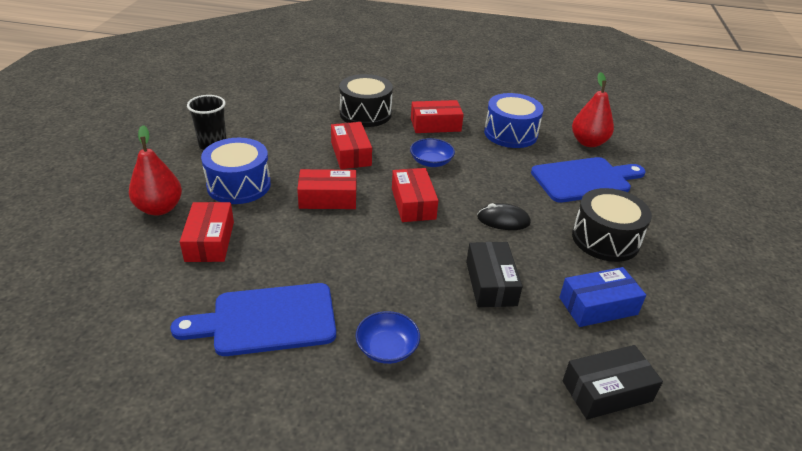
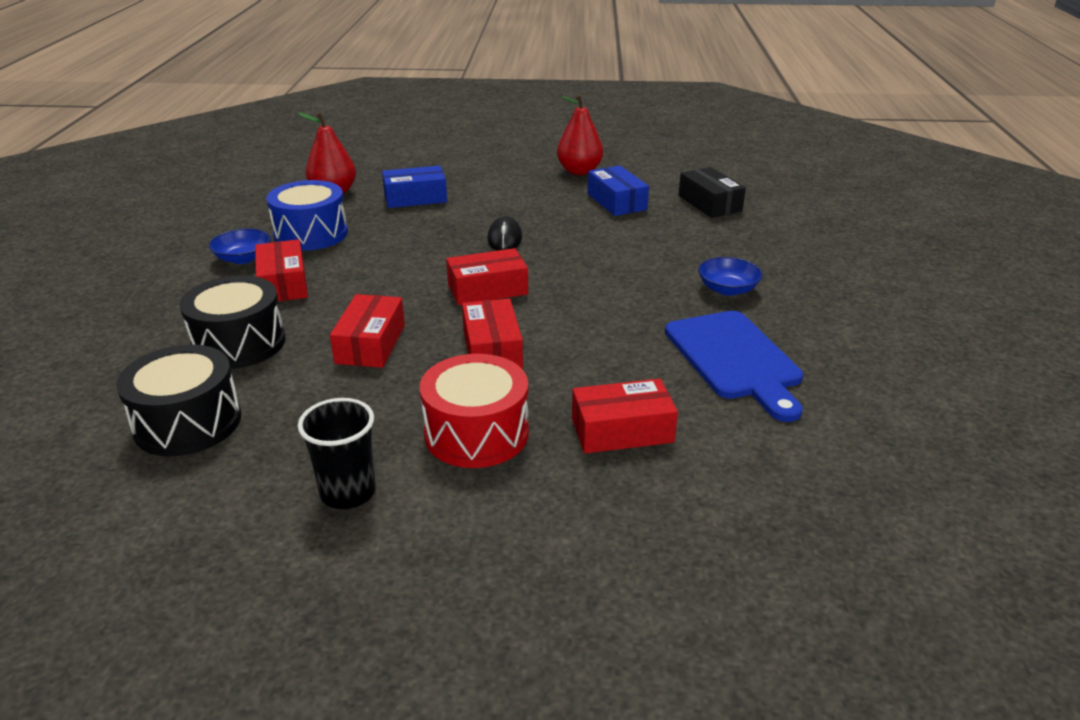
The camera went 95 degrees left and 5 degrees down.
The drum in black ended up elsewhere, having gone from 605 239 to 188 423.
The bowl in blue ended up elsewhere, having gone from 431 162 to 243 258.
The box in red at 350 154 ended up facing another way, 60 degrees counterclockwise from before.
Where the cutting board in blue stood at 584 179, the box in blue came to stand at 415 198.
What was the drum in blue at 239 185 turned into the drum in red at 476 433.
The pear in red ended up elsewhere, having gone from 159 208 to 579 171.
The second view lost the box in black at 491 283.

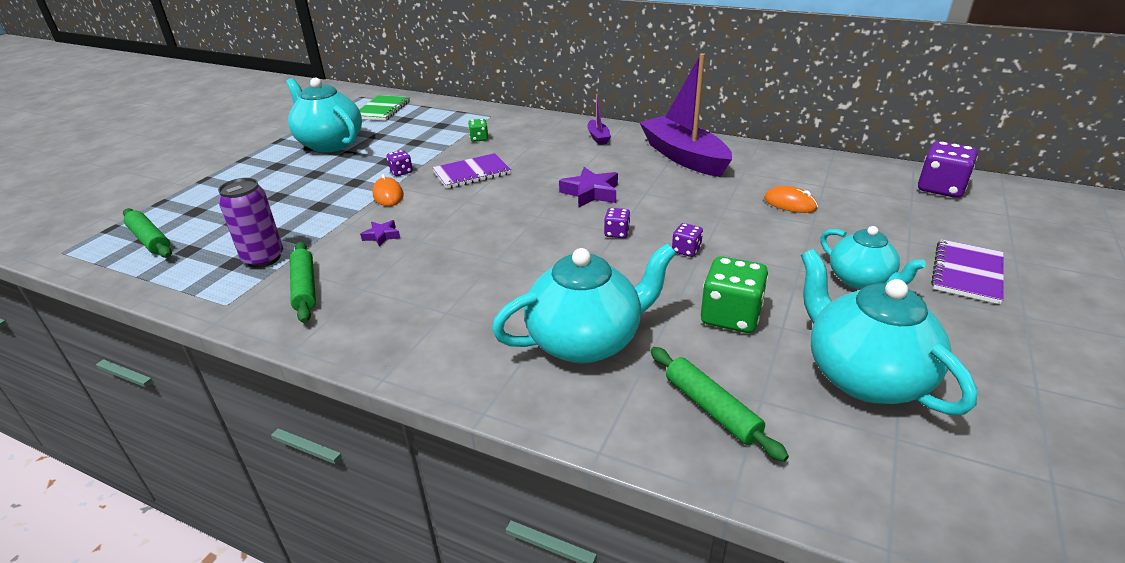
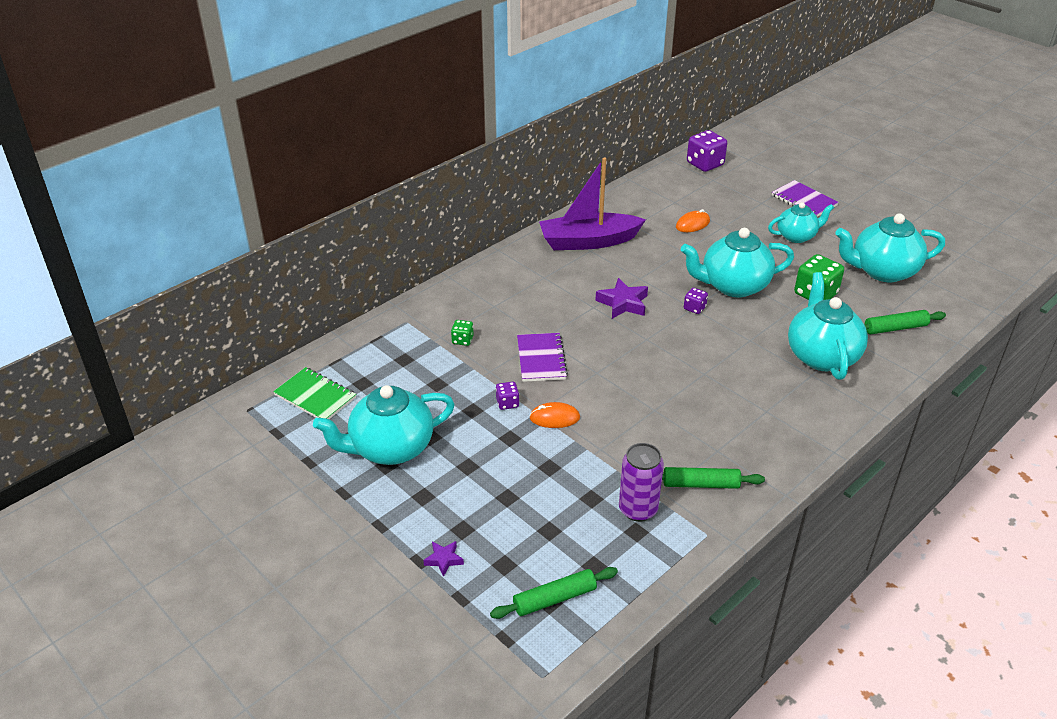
The camera went 70 degrees left and 5 degrees up.
The star in purple ended up elsewhere, having gone from 382 236 to 444 559.
Where the dice in purple stood at 686 250, the teapot in turquoise came to stand at 733 286.
The second view lost the boat in purple at 598 137.

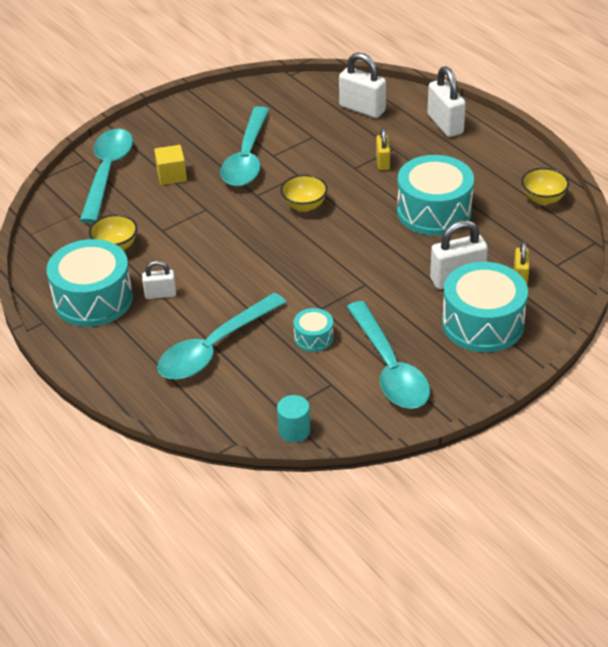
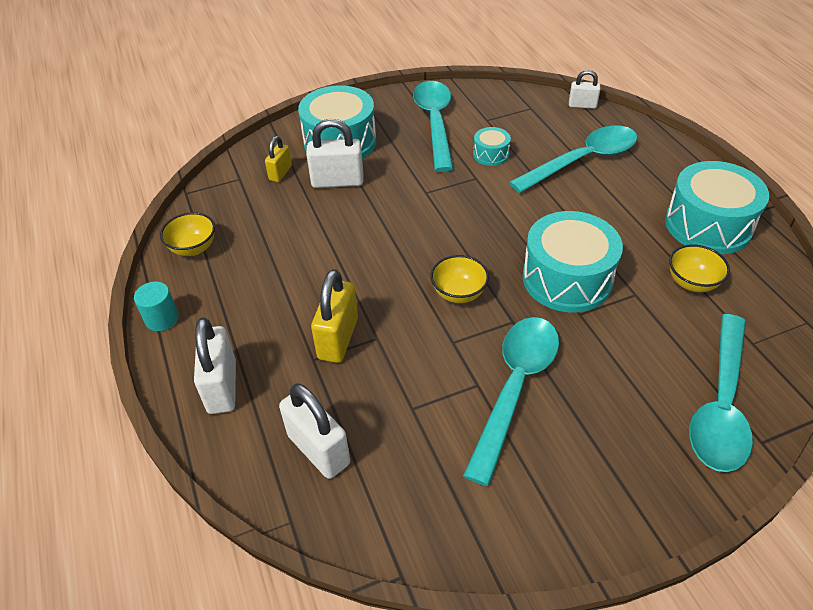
The camera went 165 degrees left and 5 degrees up.
The cylinder in turquoise ended up elsewhere, having gone from 294 431 to 162 318.
The size of the padlock in yellow at 383 162 changed by a factor of 1.69.
The drum in turquoise ended up elsewhere, having gone from 434 211 to 567 278.
The padlock in white ended up elsewhere, having gone from 160 294 to 582 105.
The second view lost the cube in yellow at 171 175.

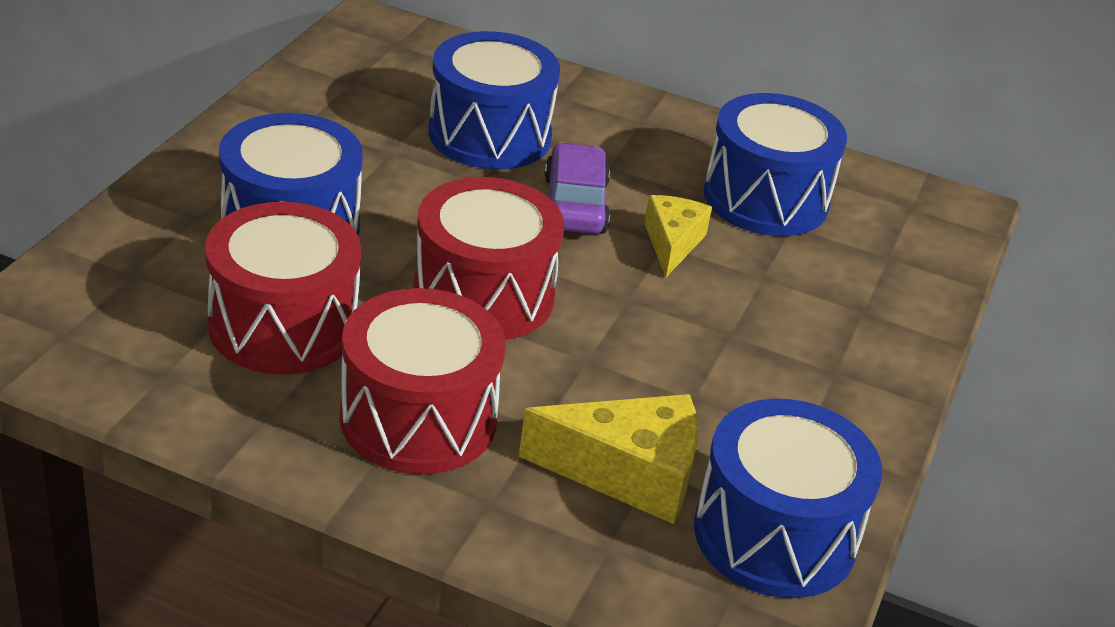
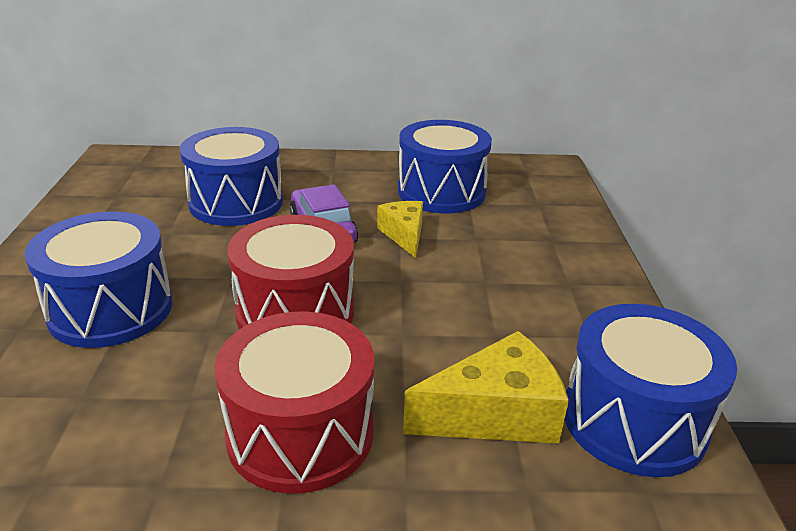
The camera went 20 degrees left and 5 degrees down.
The second view lost the drum in red at 283 325.

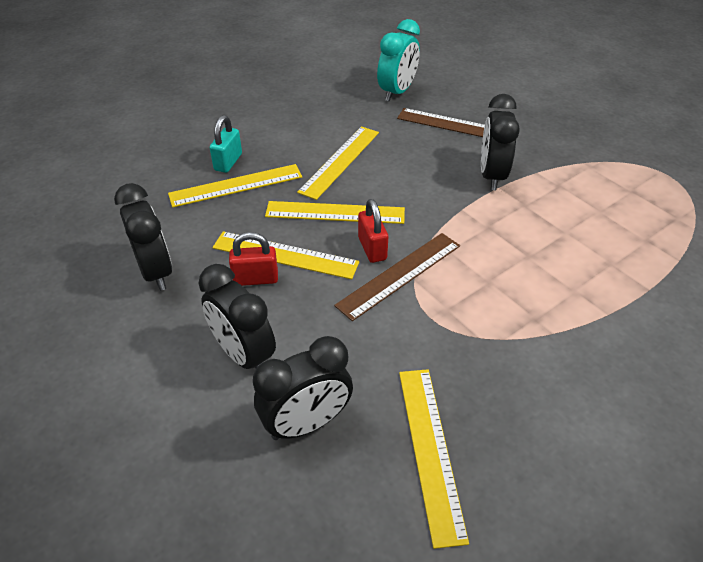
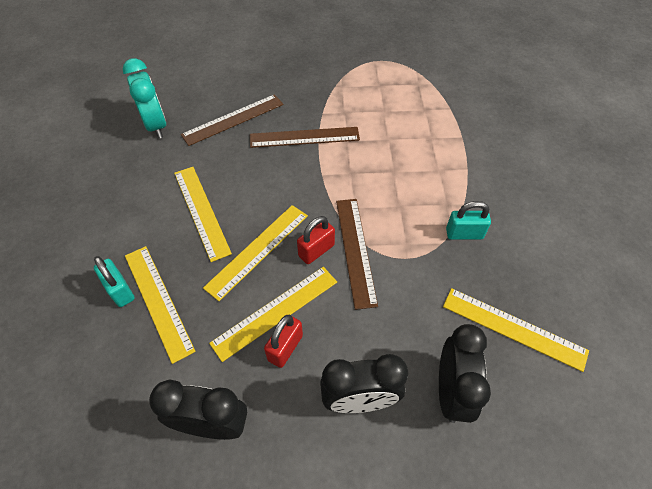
The camera went 55 degrees left and 10 degrees up.
The ruler in yellow at 236 185 ended up facing another way, 45 degrees counterclockwise from before.
Where the clock in black stood at 491 176, the ruler in brown came to stand at 304 137.
The padlock in red at 372 248 ended up facing another way, 60 degrees counterclockwise from before.
The second view gained the padlock in turquoise at 464 234.

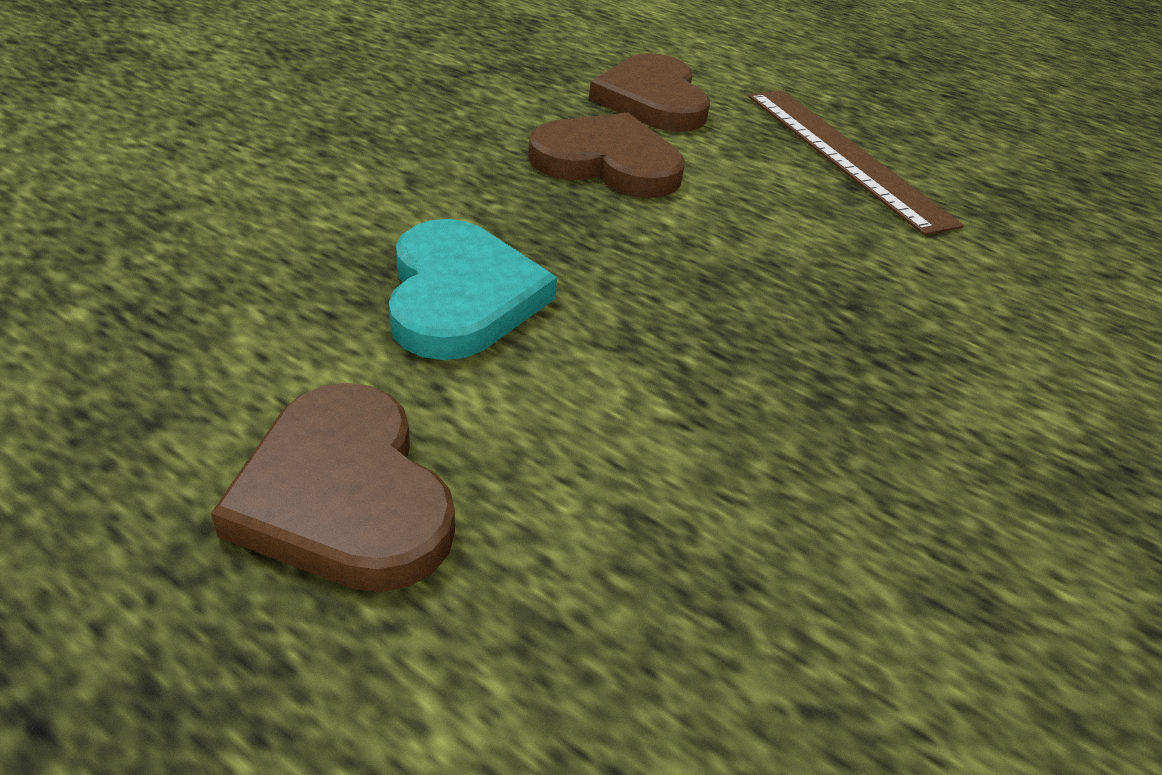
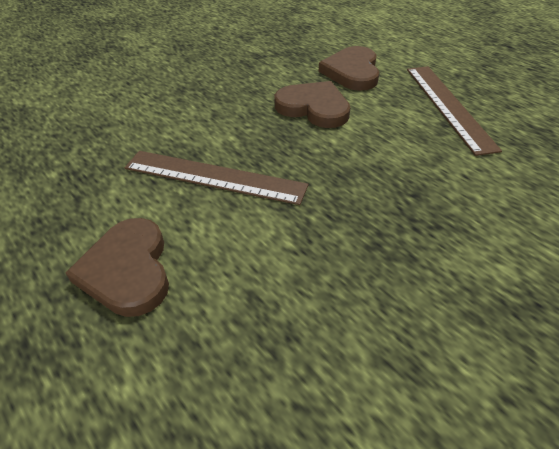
The camera went 20 degrees right and 5 degrees up.
Where the heart in turquoise stood at 461 296, the ruler in brown came to stand at 214 176.

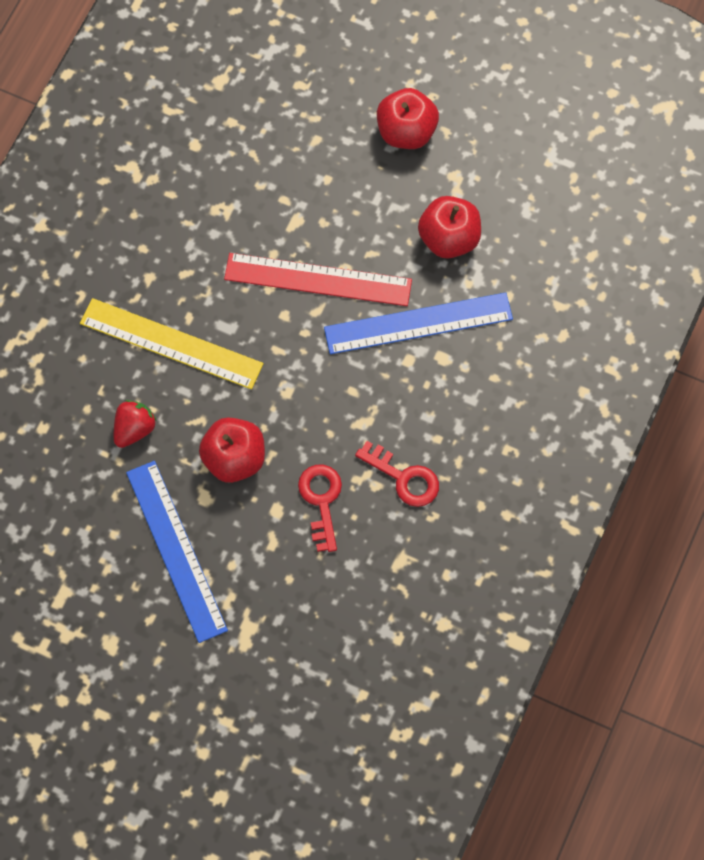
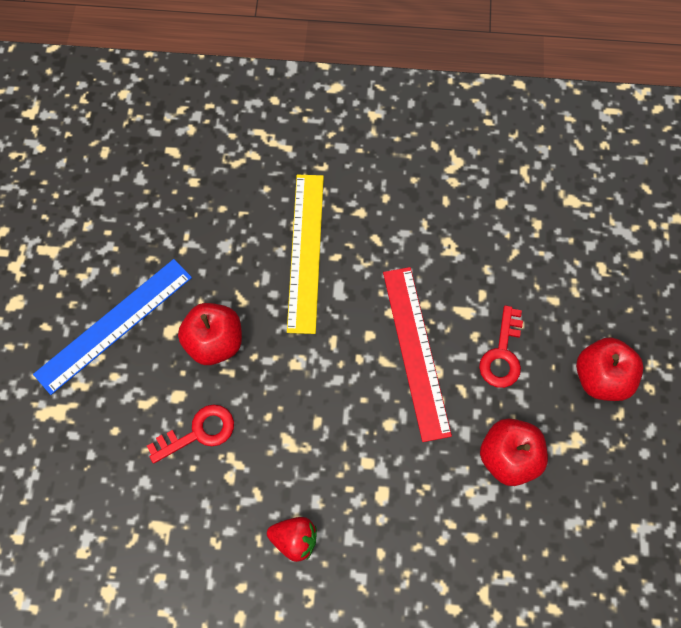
The camera went 70 degrees right and 0 degrees up.
The strawberry in red ended up elsewhere, having gone from 134 429 to 294 539.
The key in red ended up elsewhere, having gone from 404 478 to 502 354.
The second view lost the ruler in blue at 418 323.

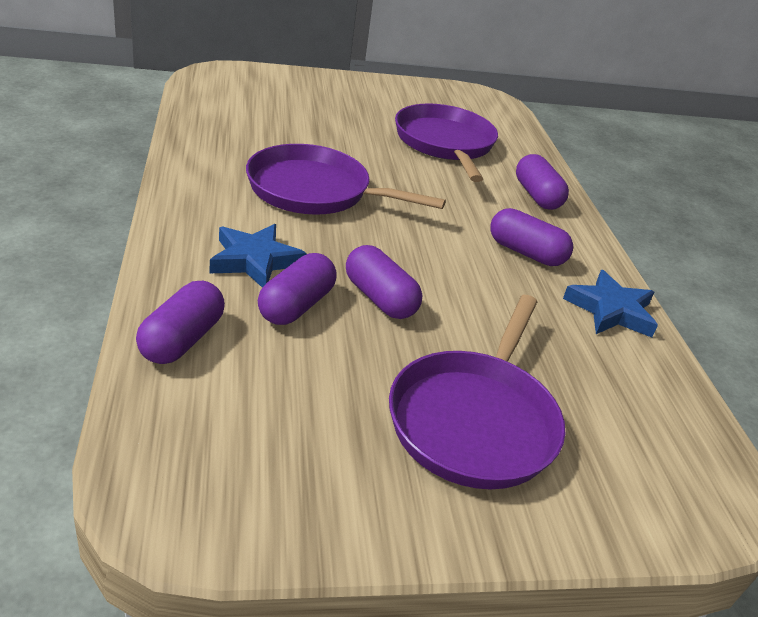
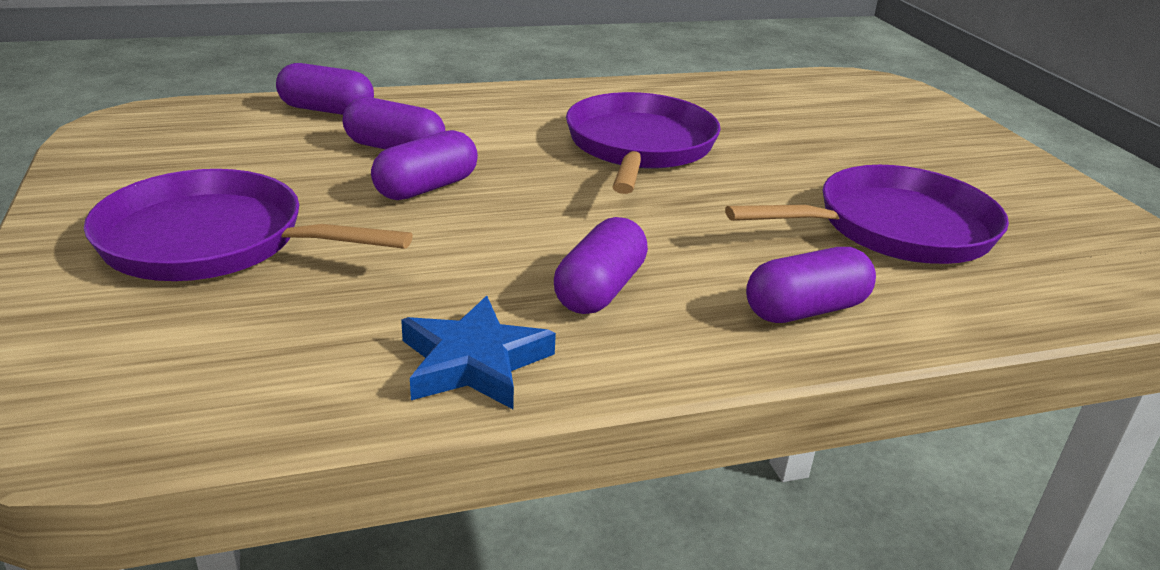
The camera went 85 degrees right and 5 degrees down.
The second view lost the star in blue at 255 261.

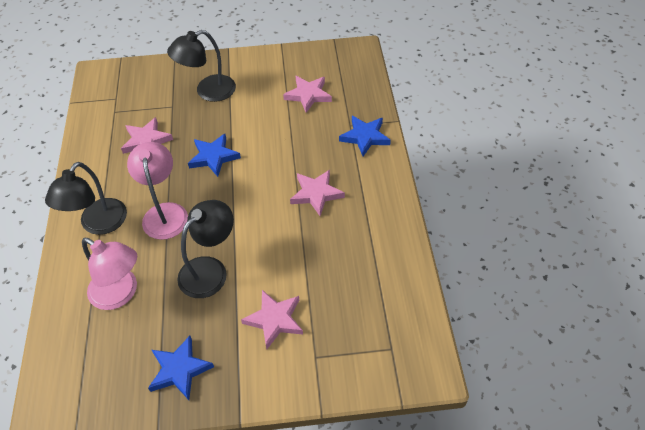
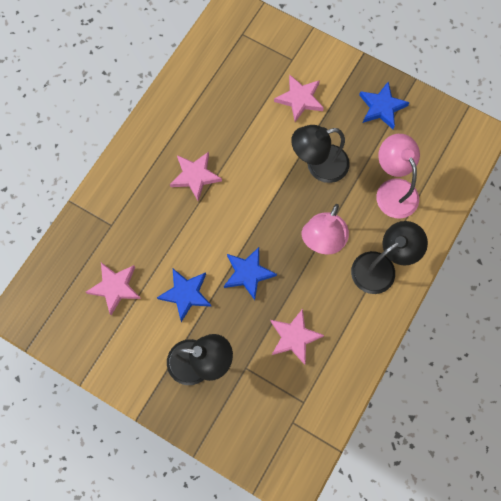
The camera went 145 degrees left and 20 degrees up.
The star in blue ended up elsewhere, having gone from 365 137 to 186 294.

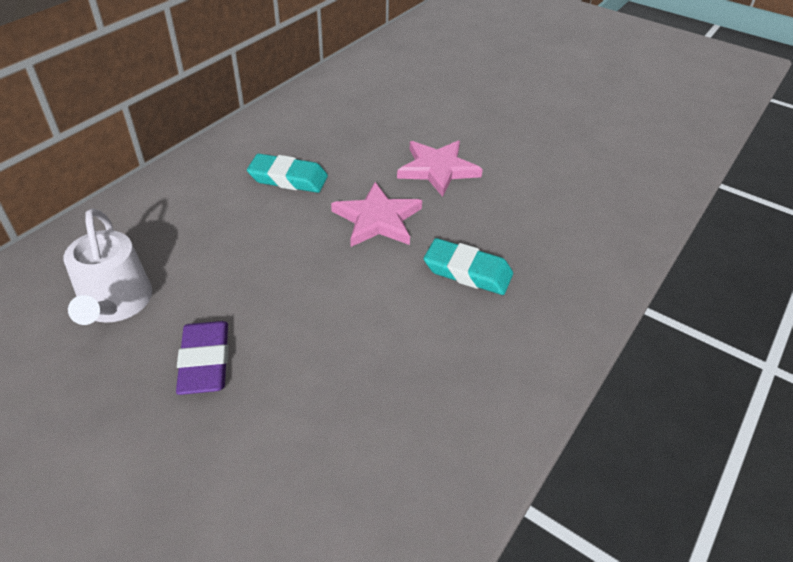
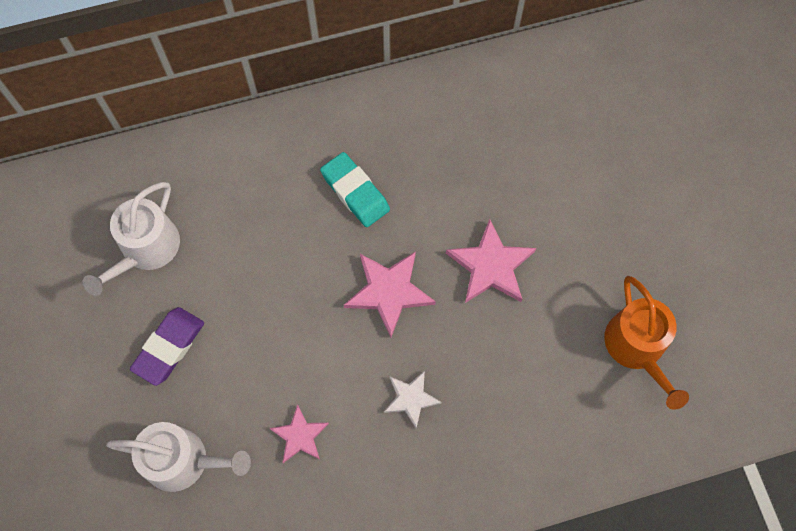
The camera went 40 degrees right and 25 degrees up.
The second view gained the watering can in white at 184 461.
The second view gained the star in pink at 300 436.
Where the eraser in turquoise stood at 467 272, the star in white came to stand at 411 399.
The second view gained the watering can in orange at 637 348.

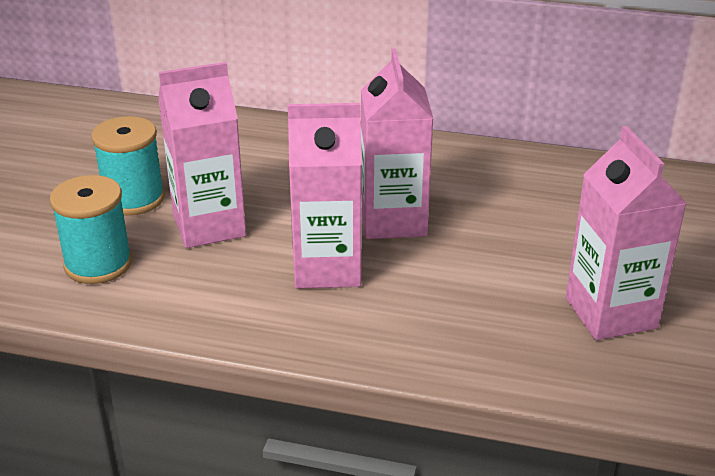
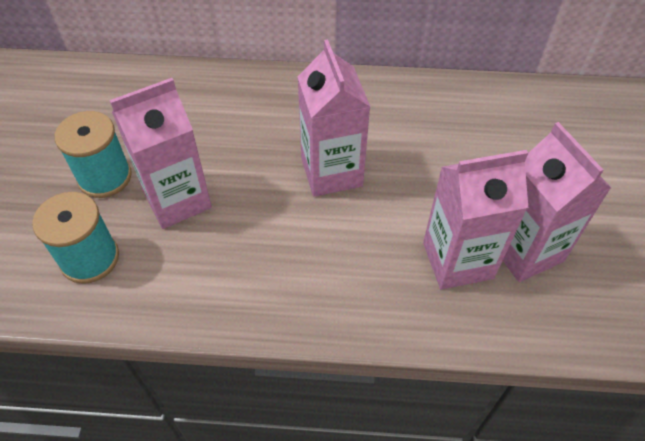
The camera went 10 degrees left and 20 degrees up.
The carton in pink ended up elsewhere, having gone from 327 268 to 457 260.

